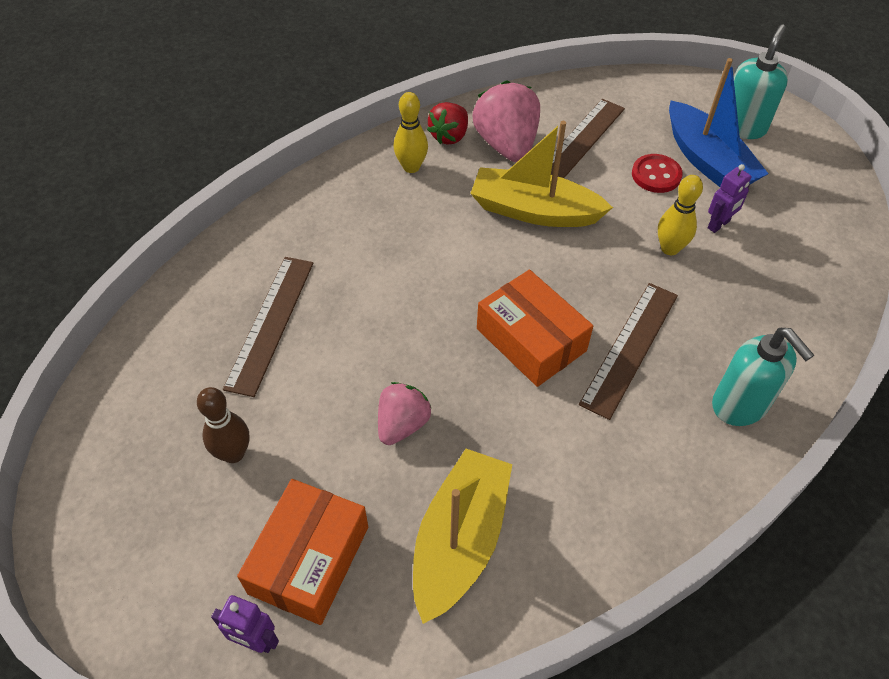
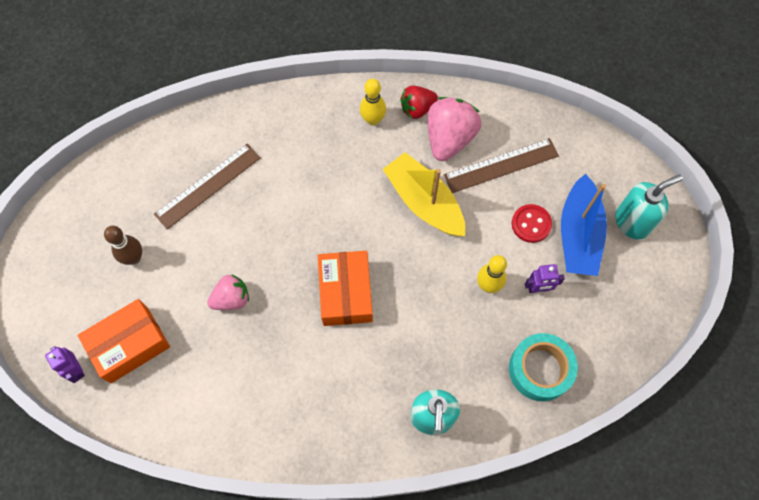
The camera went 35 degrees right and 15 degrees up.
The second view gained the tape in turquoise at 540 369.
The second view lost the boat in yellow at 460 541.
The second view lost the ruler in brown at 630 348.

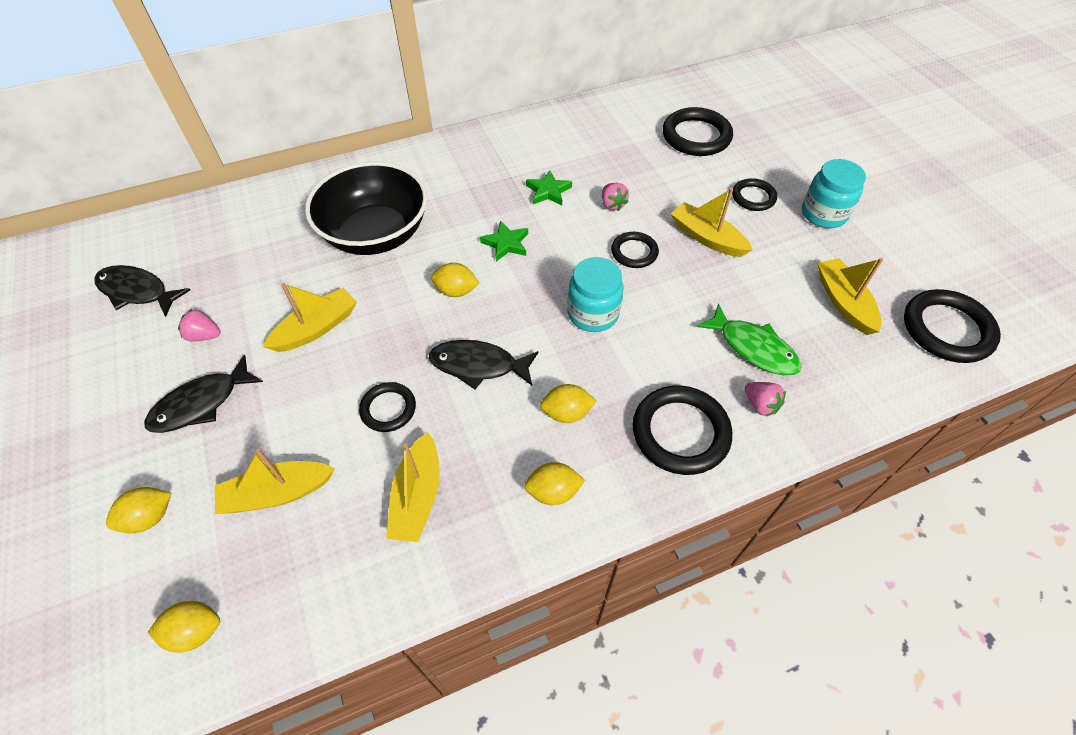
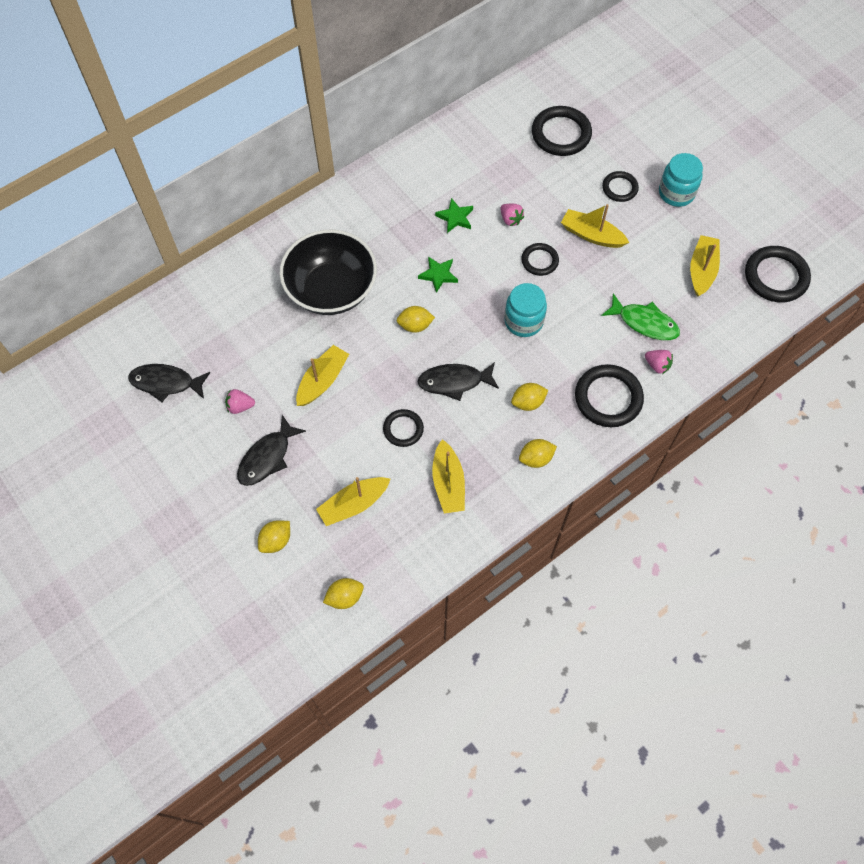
The camera went 15 degrees left and 10 degrees up.
The boat in yellow at 843 302 ended up facing another way, 45 degrees clockwise from before.

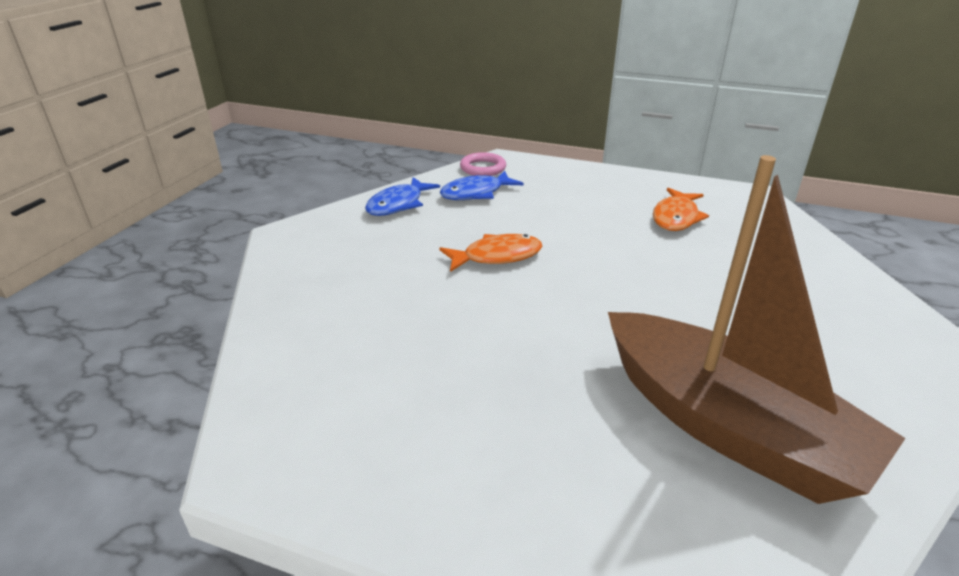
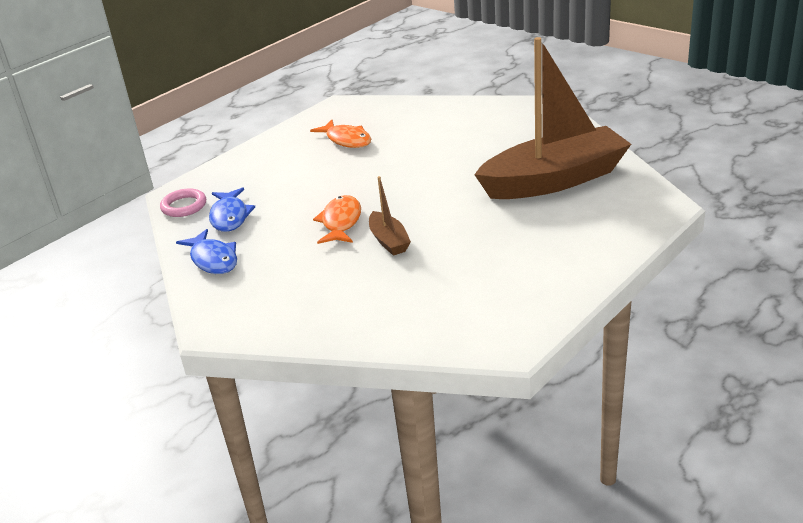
The camera went 65 degrees left and 0 degrees up.
The second view gained the boat in brown at 389 241.

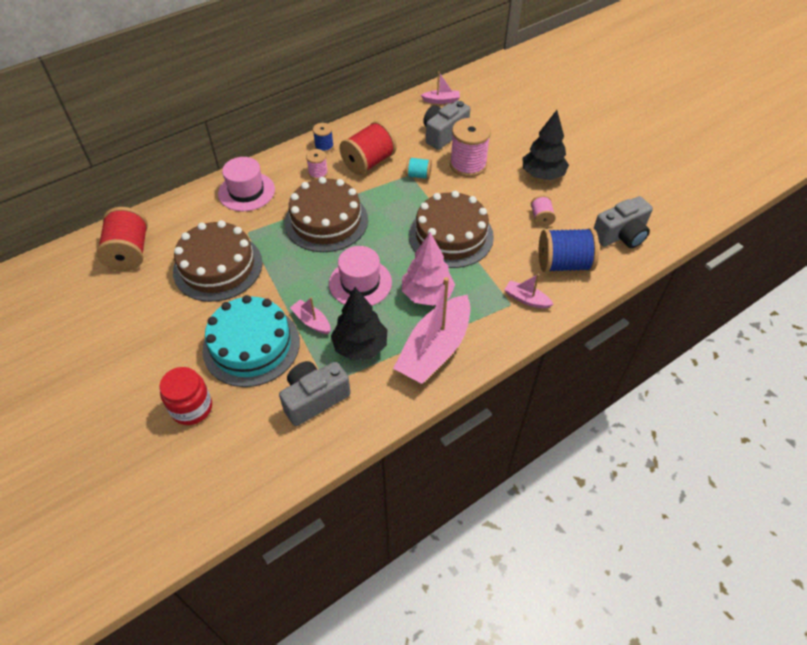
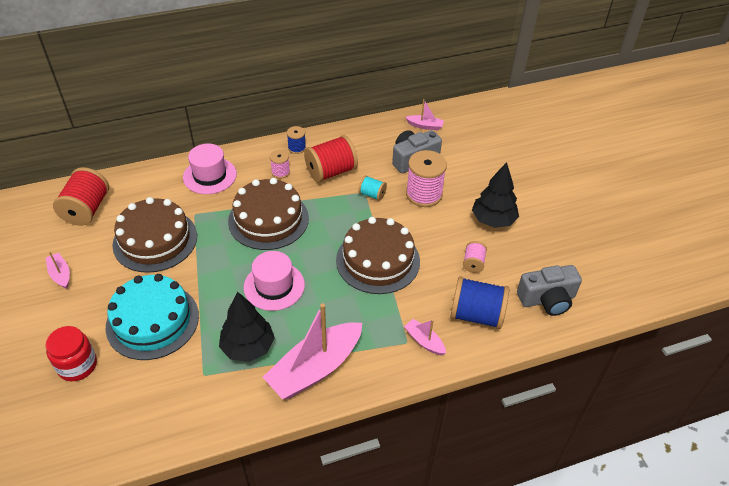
The camera went 15 degrees right and 5 degrees down.
The boat in pink ended up elsewhere, having gone from 311 321 to 60 274.
The second view lost the camera in grey at 314 398.
The second view lost the tree in pink at 427 294.

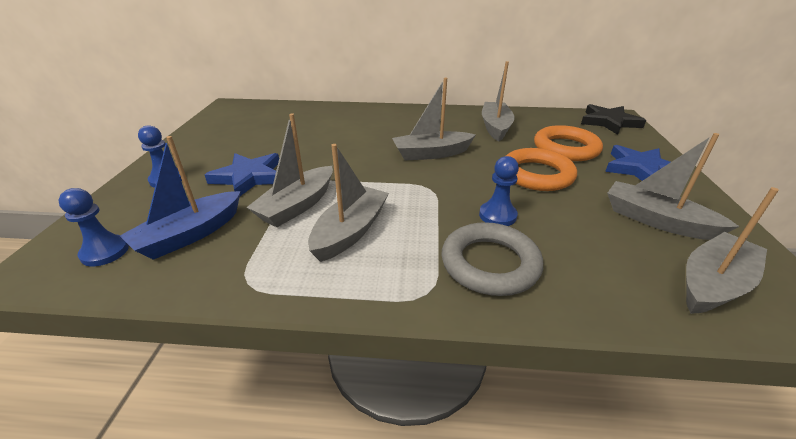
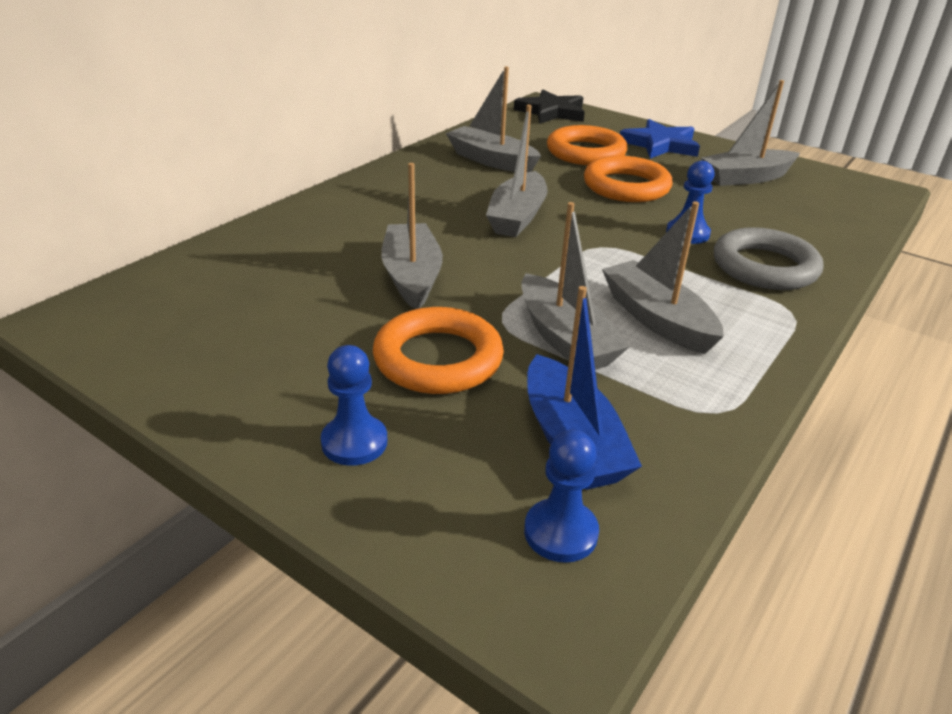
The camera went 60 degrees left and 0 degrees up.
Where the star in blue stood at 249 177, the ring in orange came to stand at 438 359.
The boat in grey ended up elsewhere, having gone from 713 284 to 412 276.

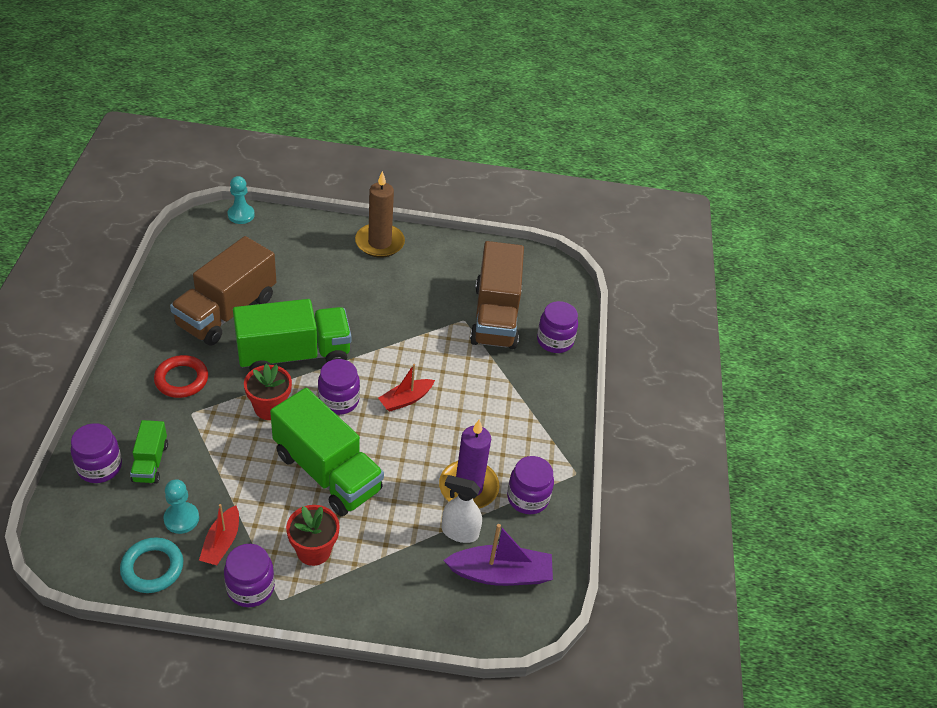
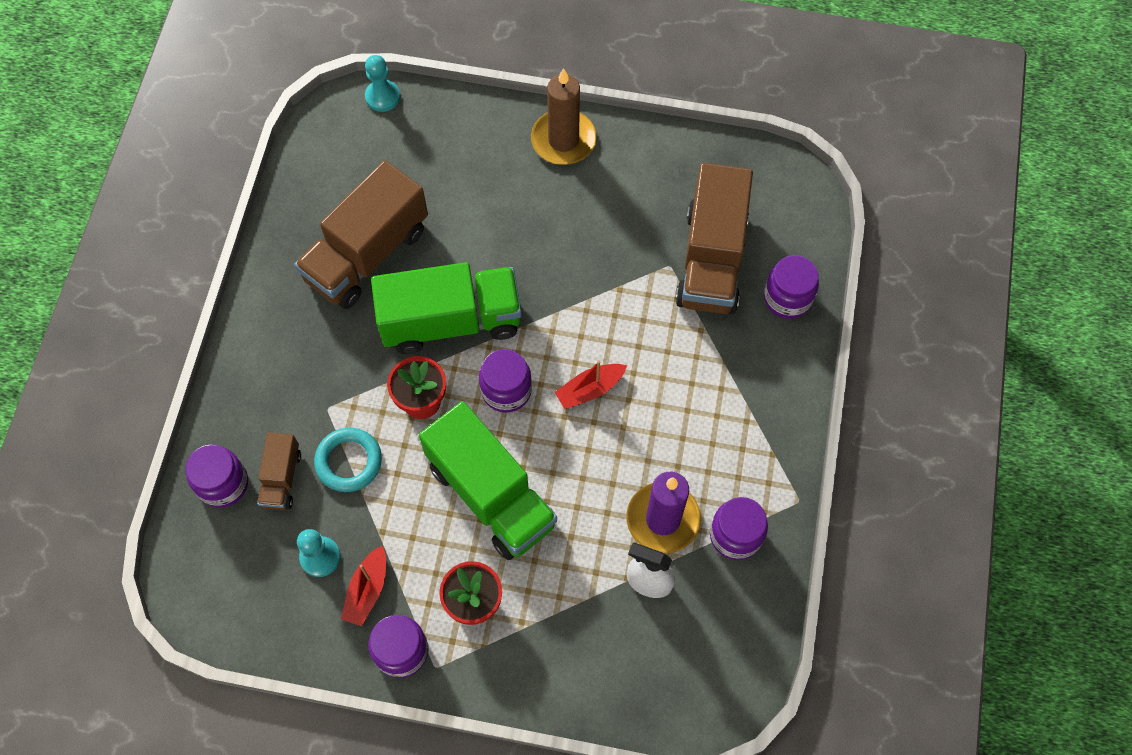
The camera went 10 degrees right and 20 degrees up.
What was the truck in green at 150 462 turned into the truck in brown at 281 478.
The ring in turquoise ended up elsewhere, having gone from 152 568 to 349 461.
The second view lost the ring in red at 181 379.
The second view lost the boat in purple at 500 574.

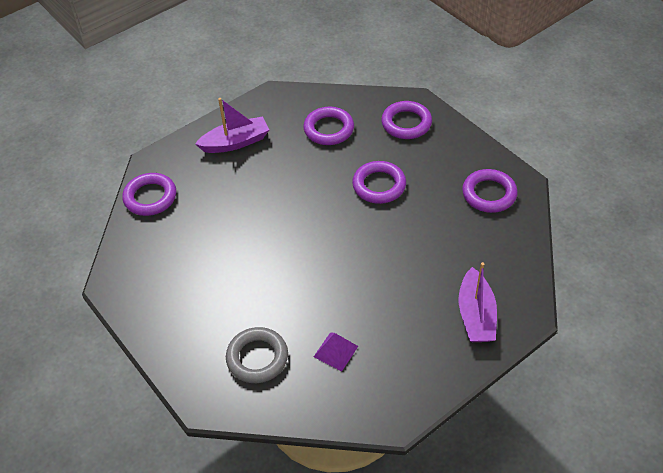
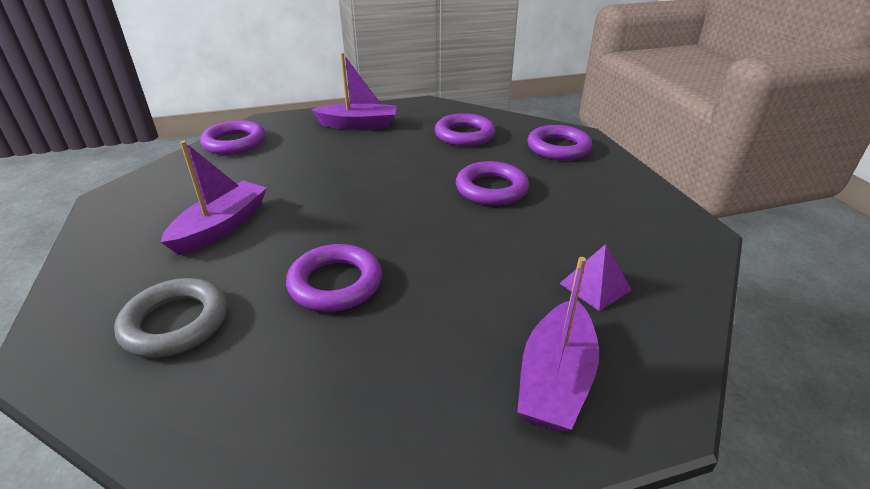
The camera went 20 degrees right and 15 degrees down.
The second view gained the boat in purple at 221 227.
The ring in purple ended up elsewhere, having gone from 489 194 to 335 283.
The pyramid in purple ended up elsewhere, having gone from 335 351 to 595 286.

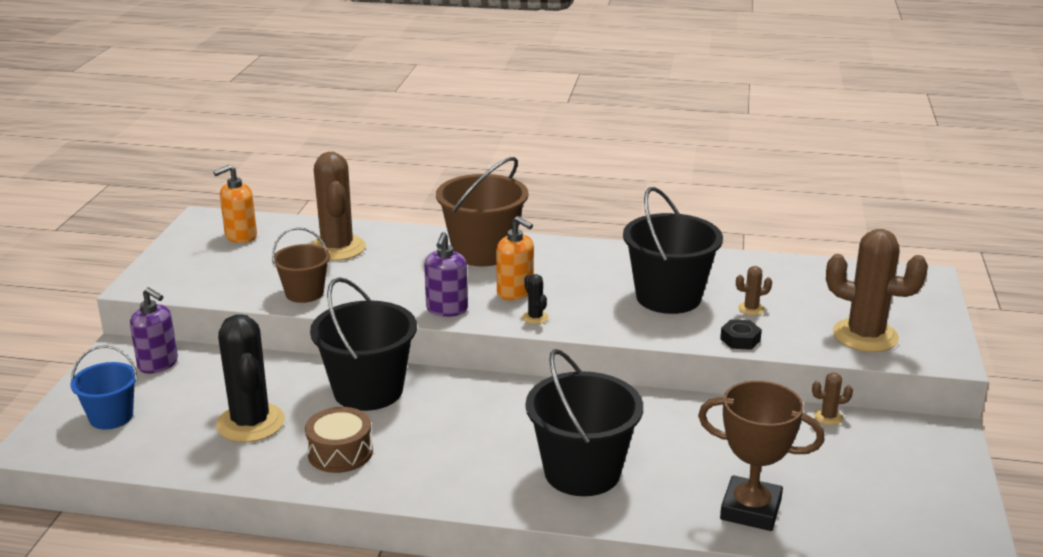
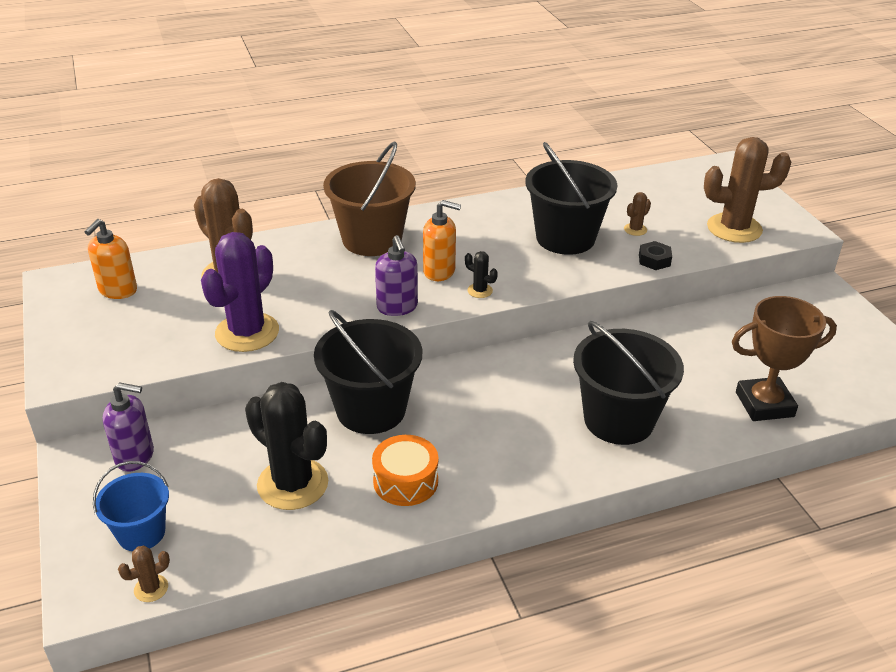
The camera went 30 degrees left and 10 degrees up.
The cactus in brown ended up elsewhere, having gone from 828 417 to 151 588.
Where the bucket in brown stood at 304 293, the cactus in purple came to stand at 247 332.
What was the drum in brown at 340 452 turned into the drum in orange at 405 481.

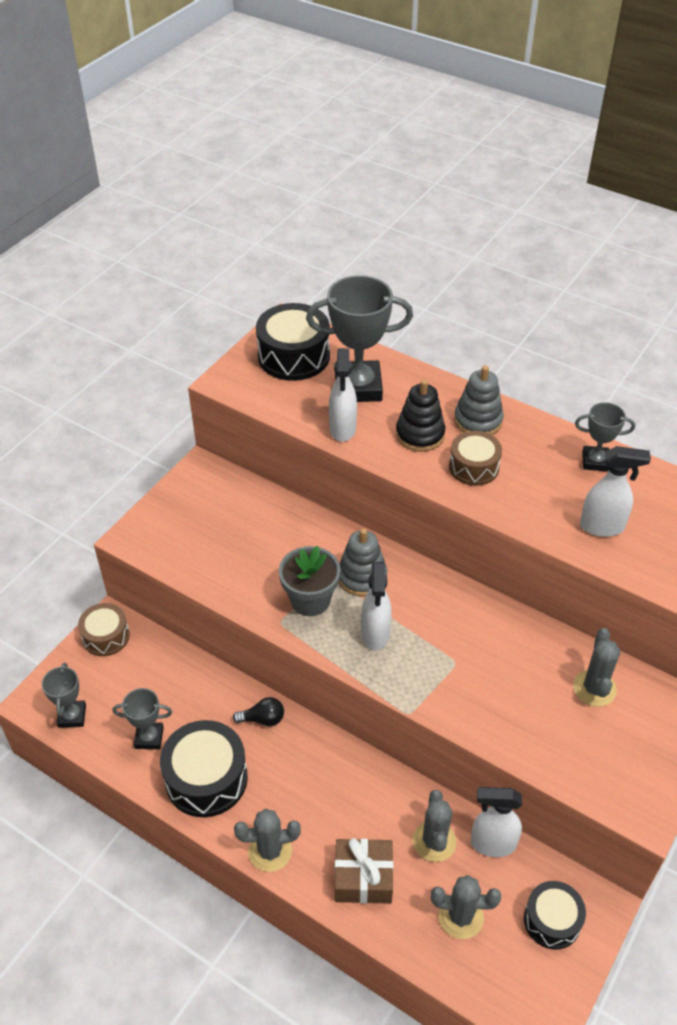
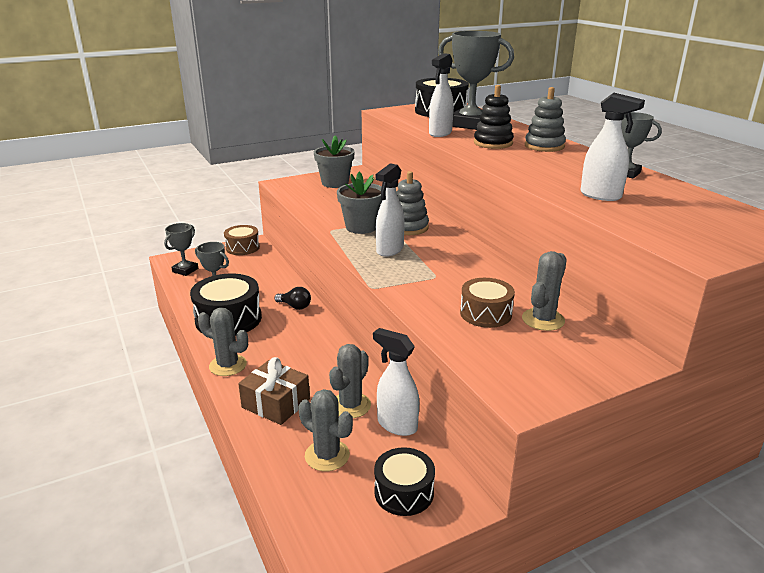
The camera went 30 degrees right and 20 degrees down.
The second view gained the flower pot in grey at 335 183.
The drum in brown ended up elsewhere, having gone from 474 467 to 485 313.

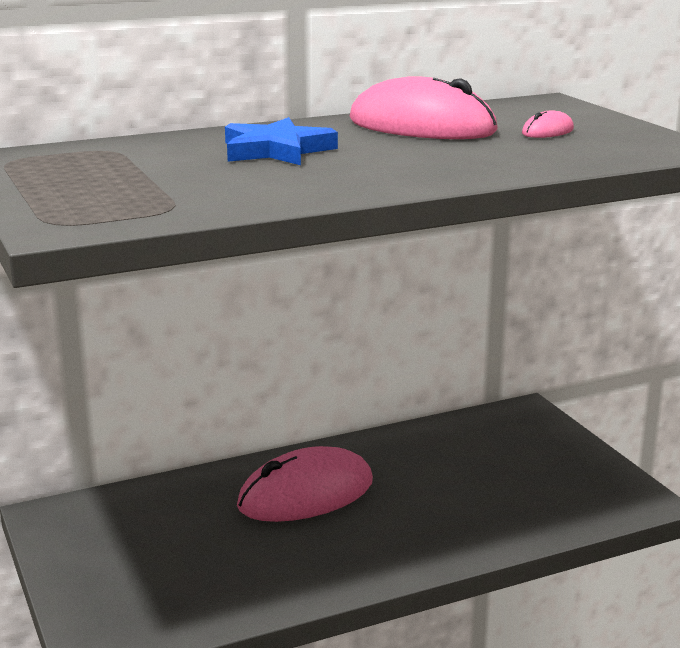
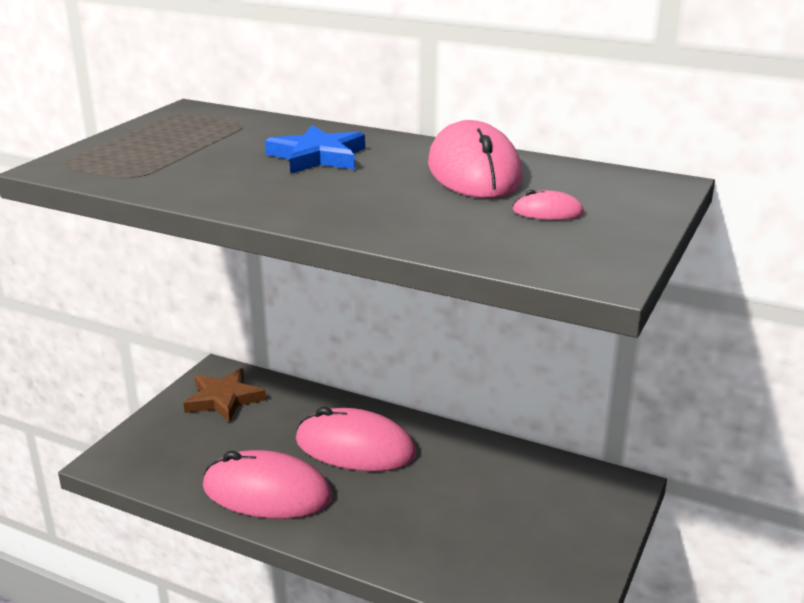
The camera went 50 degrees right and 5 degrees up.
The second view gained the star in brown at 224 399.
The second view gained the mouse in pink at 267 492.

